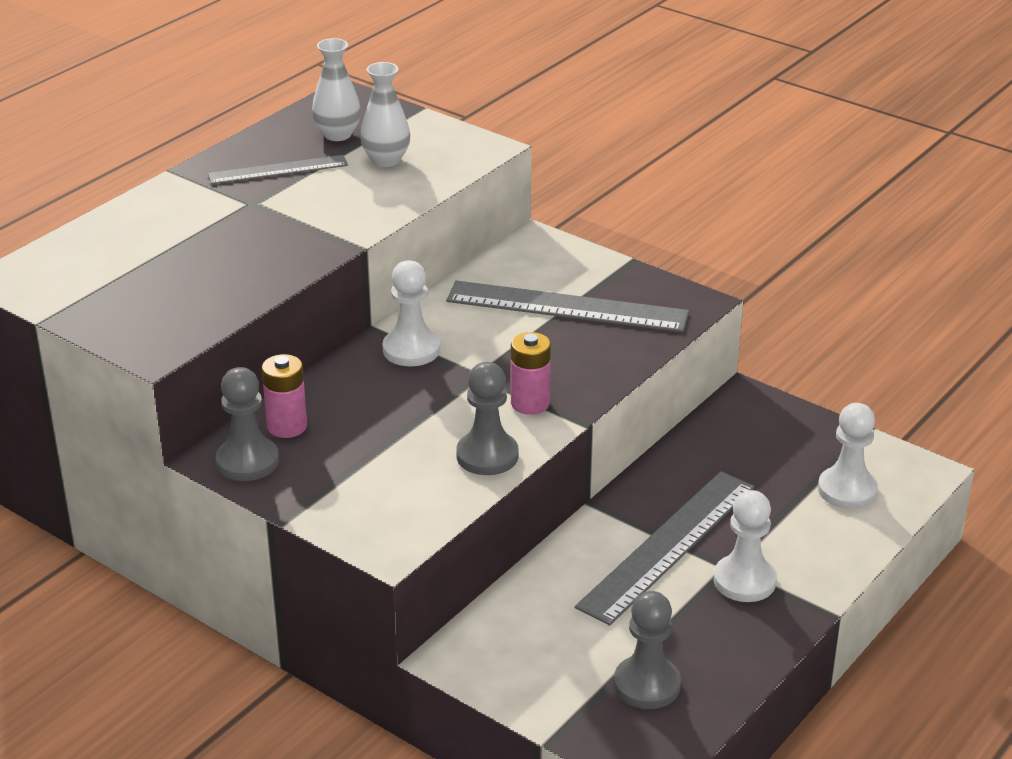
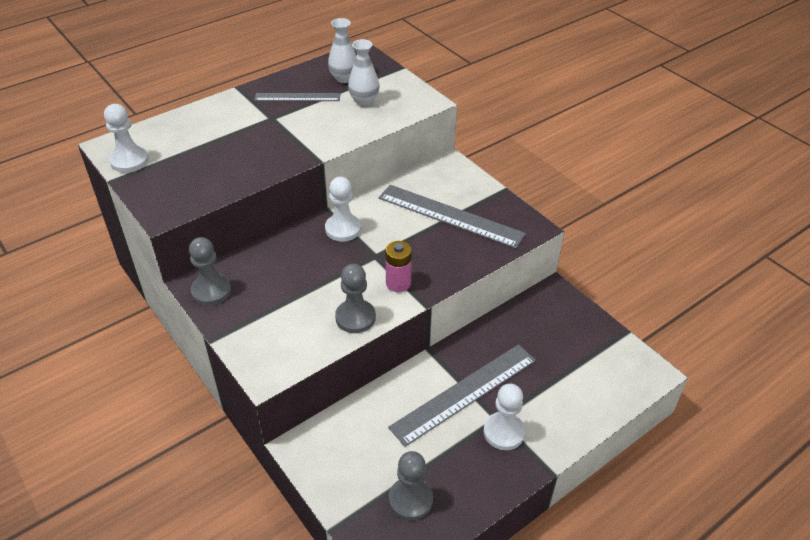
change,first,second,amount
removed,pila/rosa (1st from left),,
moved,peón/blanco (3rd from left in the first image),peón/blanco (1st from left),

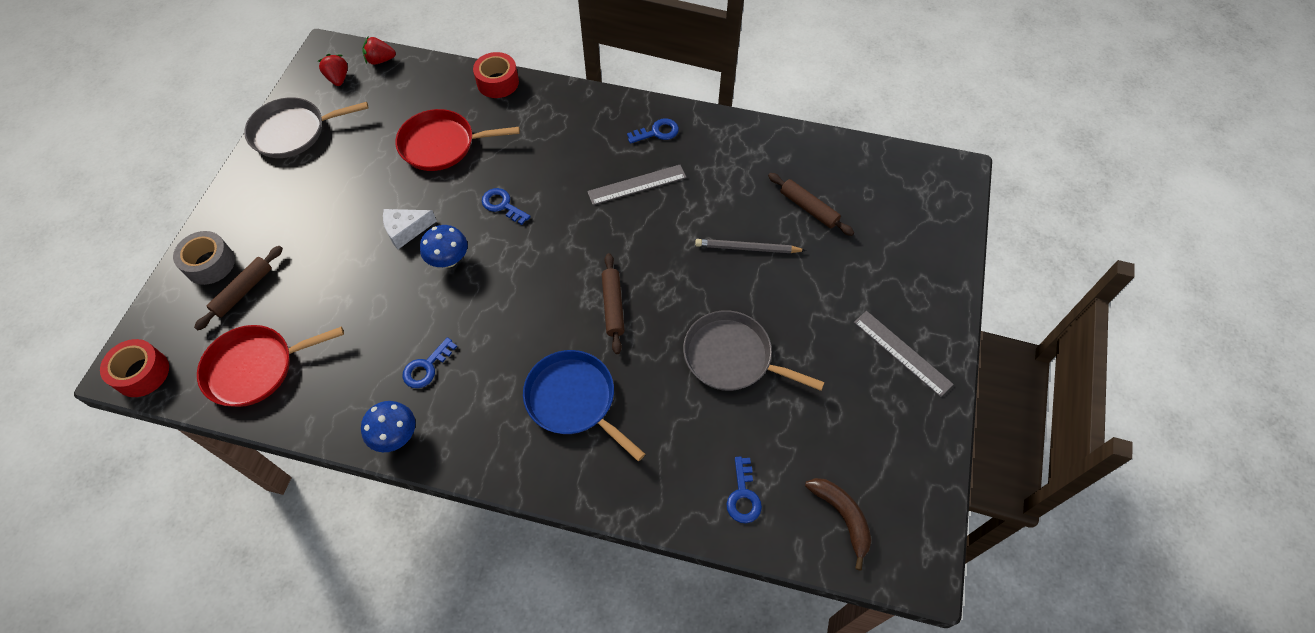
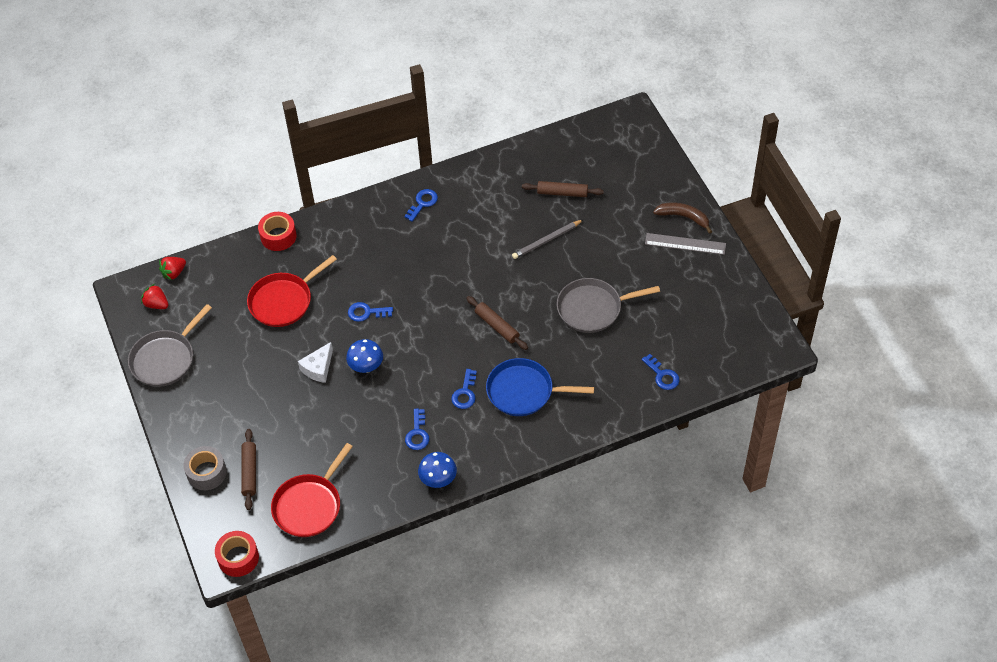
change,first,second,amount
removed,regla/gris (1st from left),,
added,,llave/azul (4th from left),
moved,plátano/marrón,,

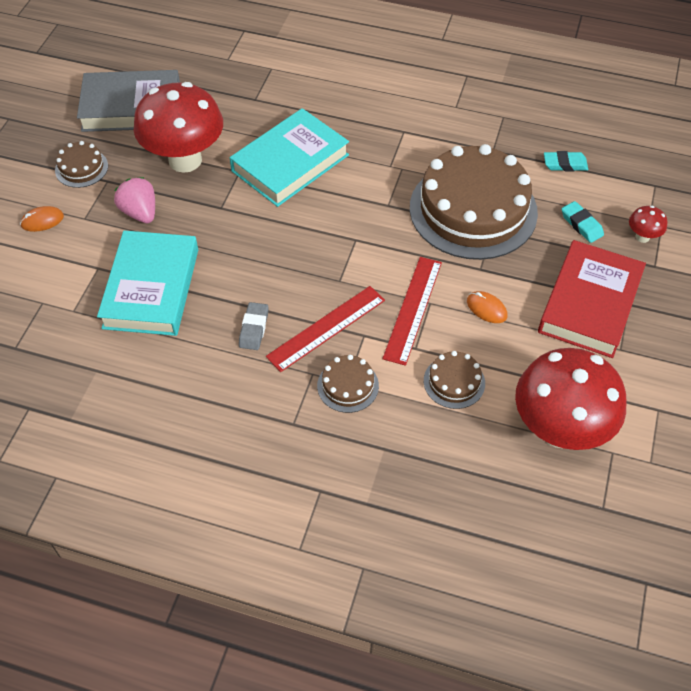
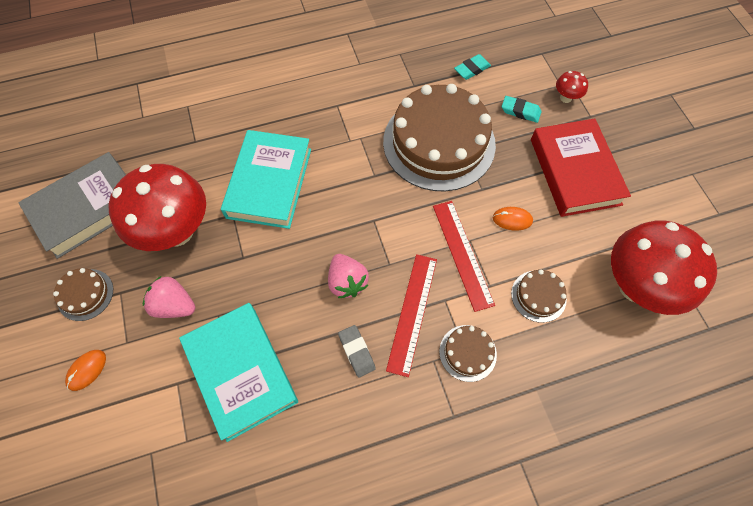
change,first,second,amount
added,,fresa/rosa (2nd from left),

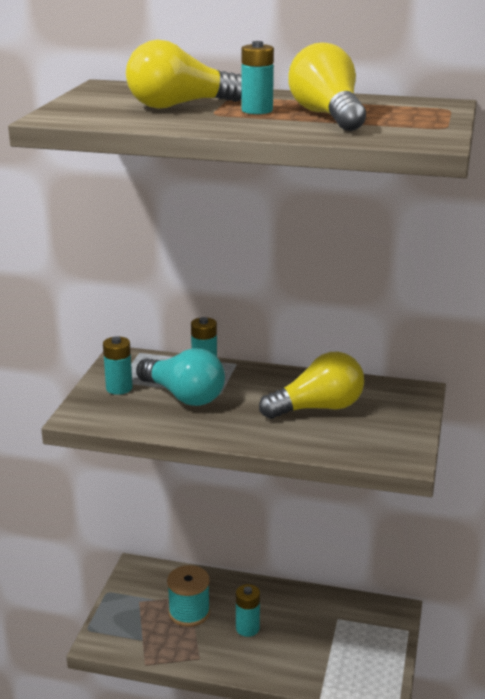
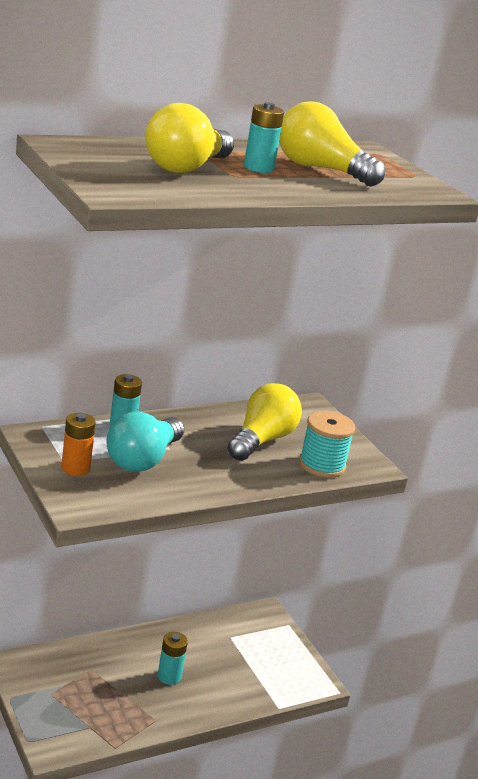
change,first,second,amount
moved,carrete/turquesa,,
recoloured,pila/turquesa (1st from left),pila/naranja,
turned,bombilla/turquesa,,120 degrees clockwise

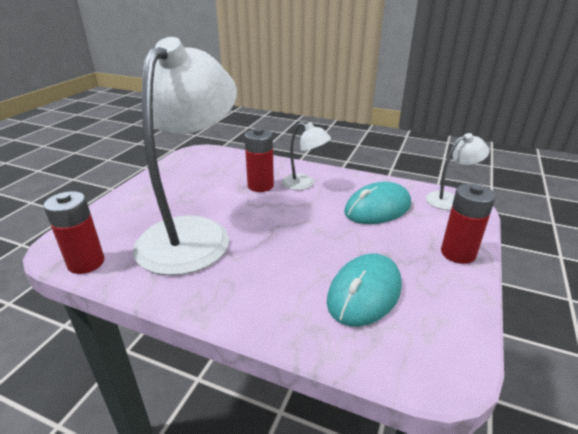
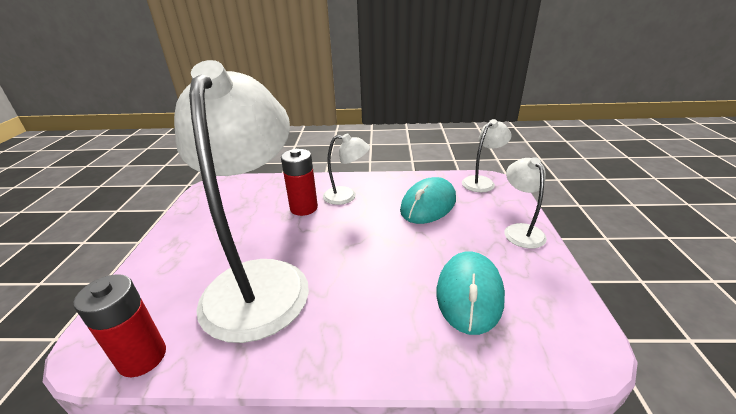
change,first,second,amount
replaced,pila/rojo (3rd from left),lámpara/blanco (4th from left),

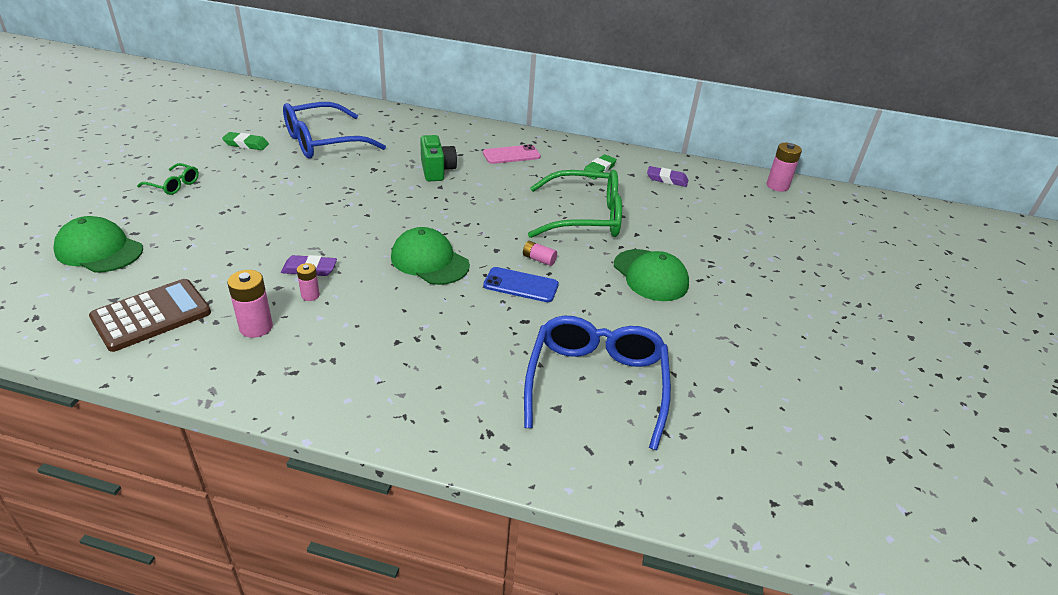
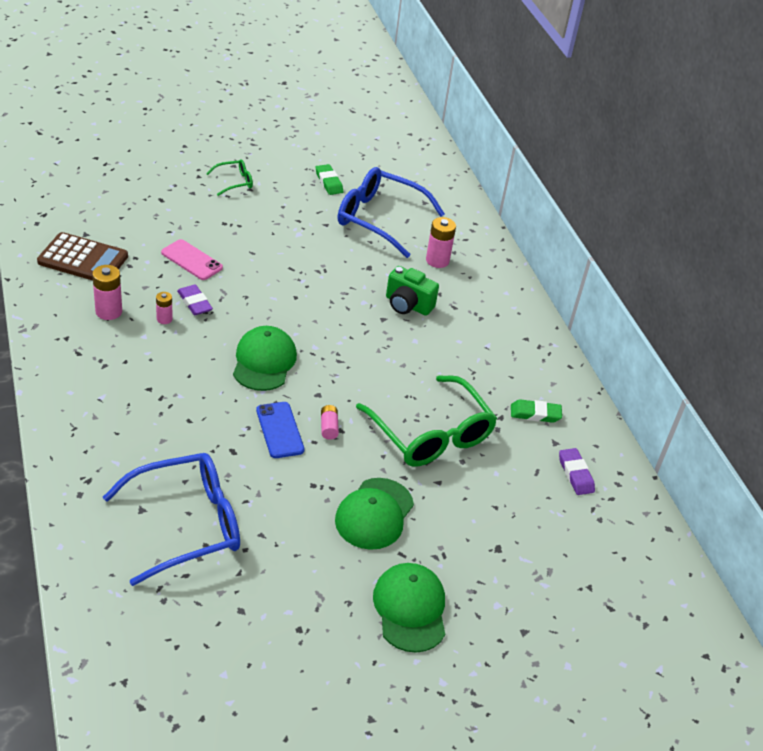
change,first,second,amount
moved,gorra/verde (1st from left in the first image),gorra/verde (3rd from left),
moved,móvil/rosa,,
moved,pila/rosa (4th from left),,
turned,gafas/verde (1st from left),,105 degrees counterclockwise
turned,cámara/verde,,75 degrees clockwise

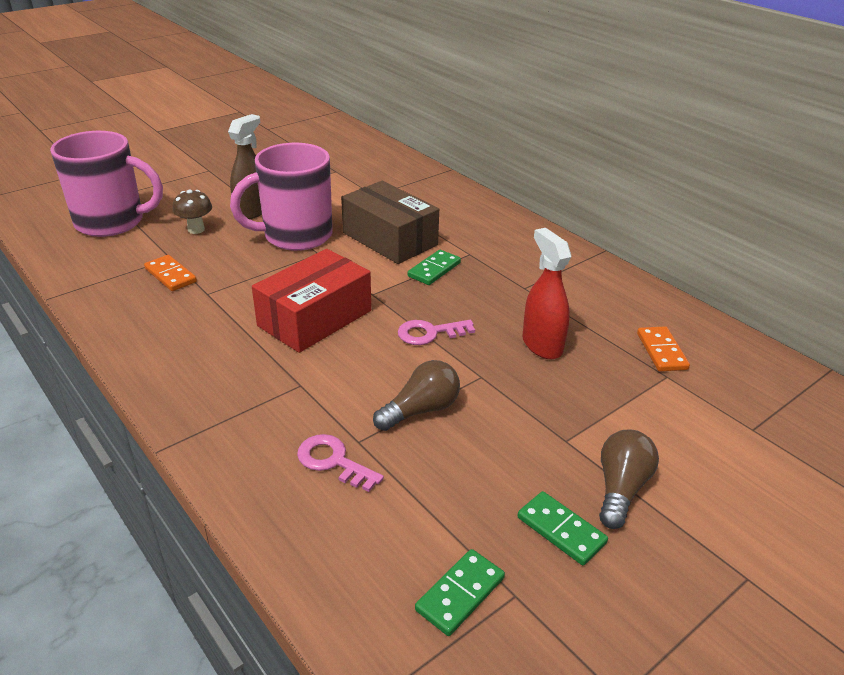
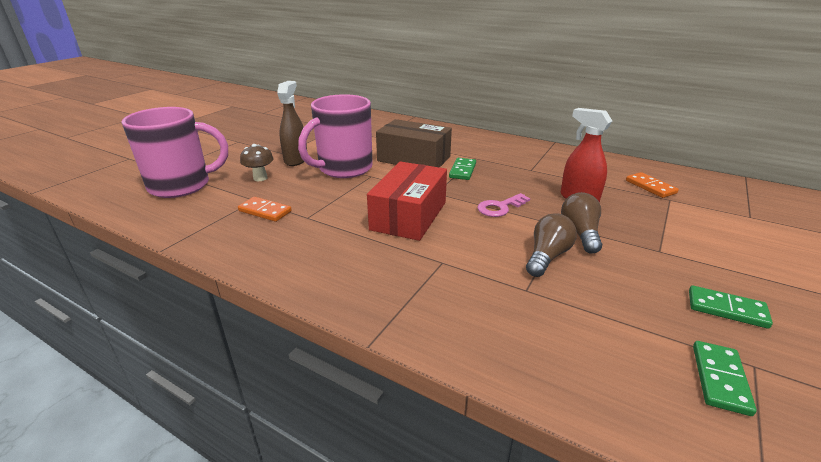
change,first,second,amount
removed,llave/rosa (1st from left),,
moved,bombilla/marrón (2nd from left),,

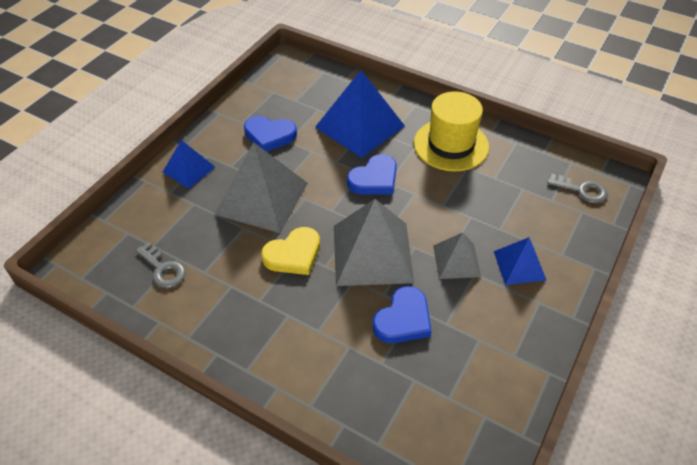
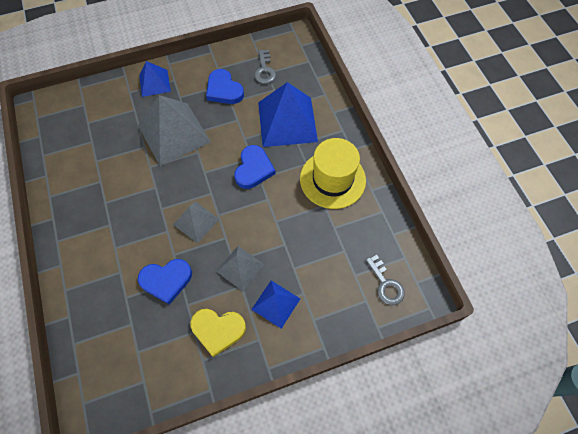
change,first,second,amount
moved,llave/gris (1st from left),,
moved,corazón/amarillo,,
turned,corazón/azul (2nd from left in the first image),corazón/azul (3rd from left),75 degrees counterclockwise
resized,pirámide/gris (2nd from left),,x0.55

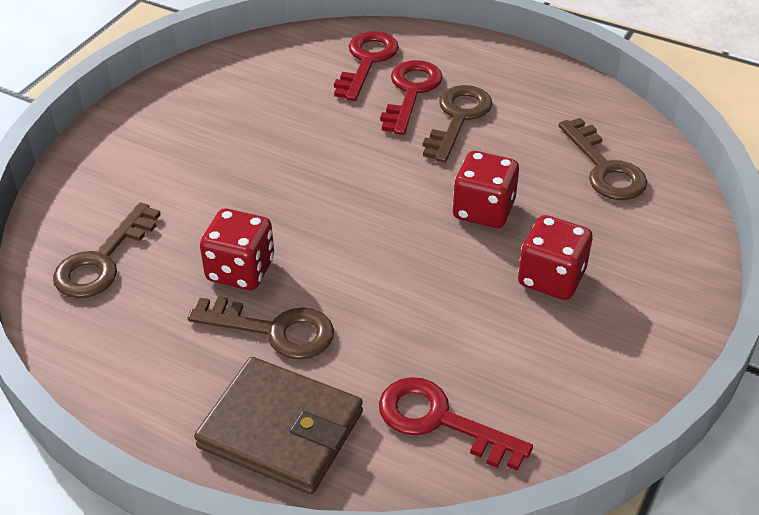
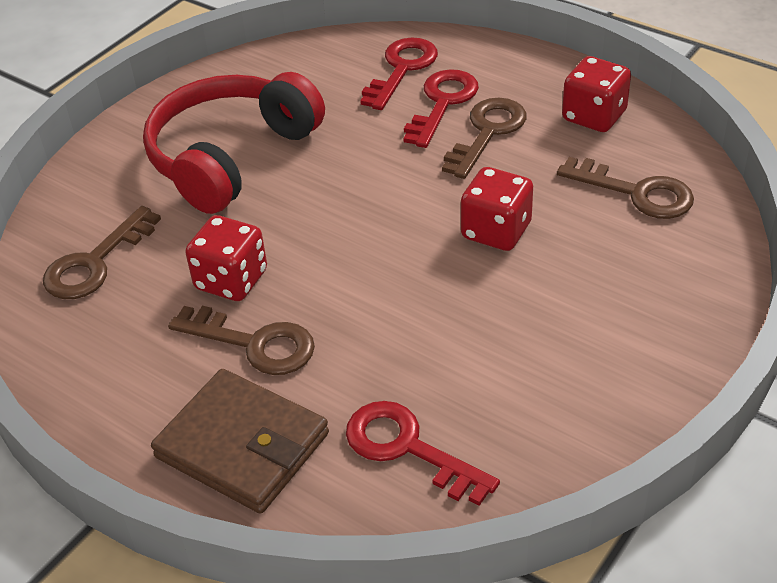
change,first,second,amount
added,,auriculares/rojo,
moved,dado/rojo (3rd from left),,
turned,llave/marrón (4th from left),,45 degrees counterclockwise

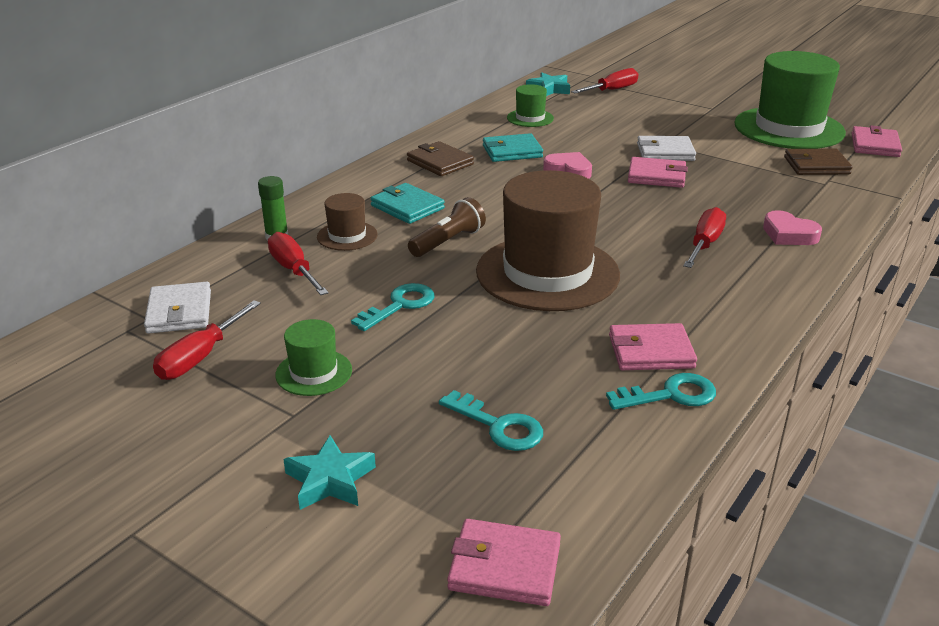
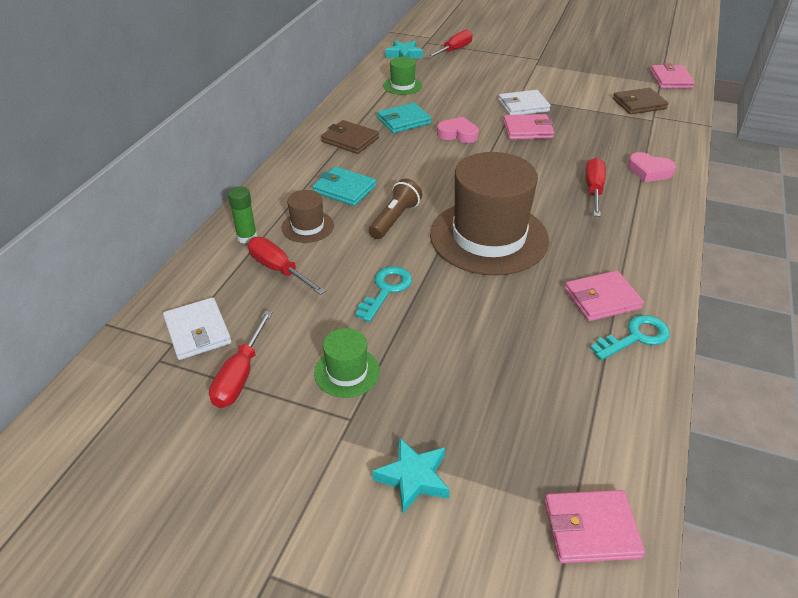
change,first,second,amount
removed,llave/turquesa (2nd from left),,
removed,sombrero/verde (3rd from left),,

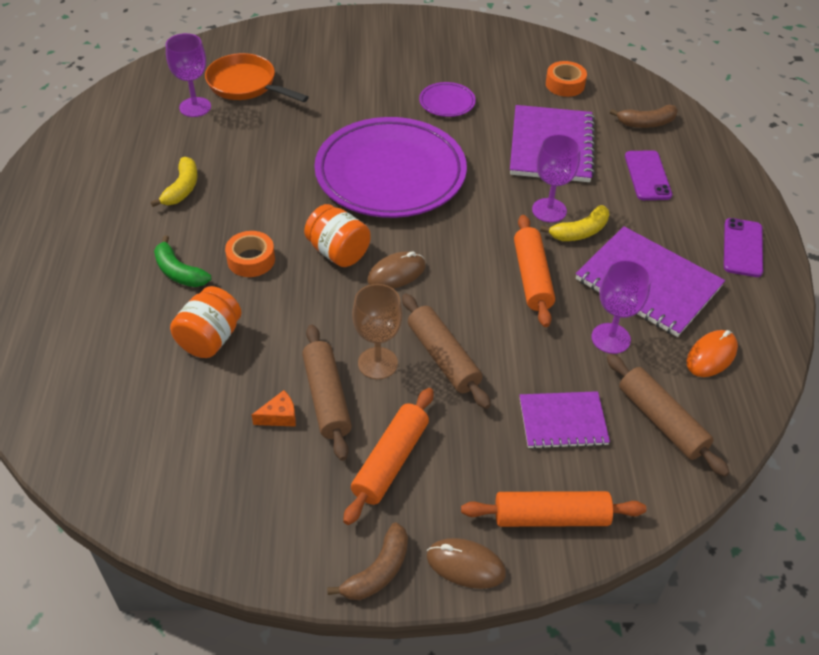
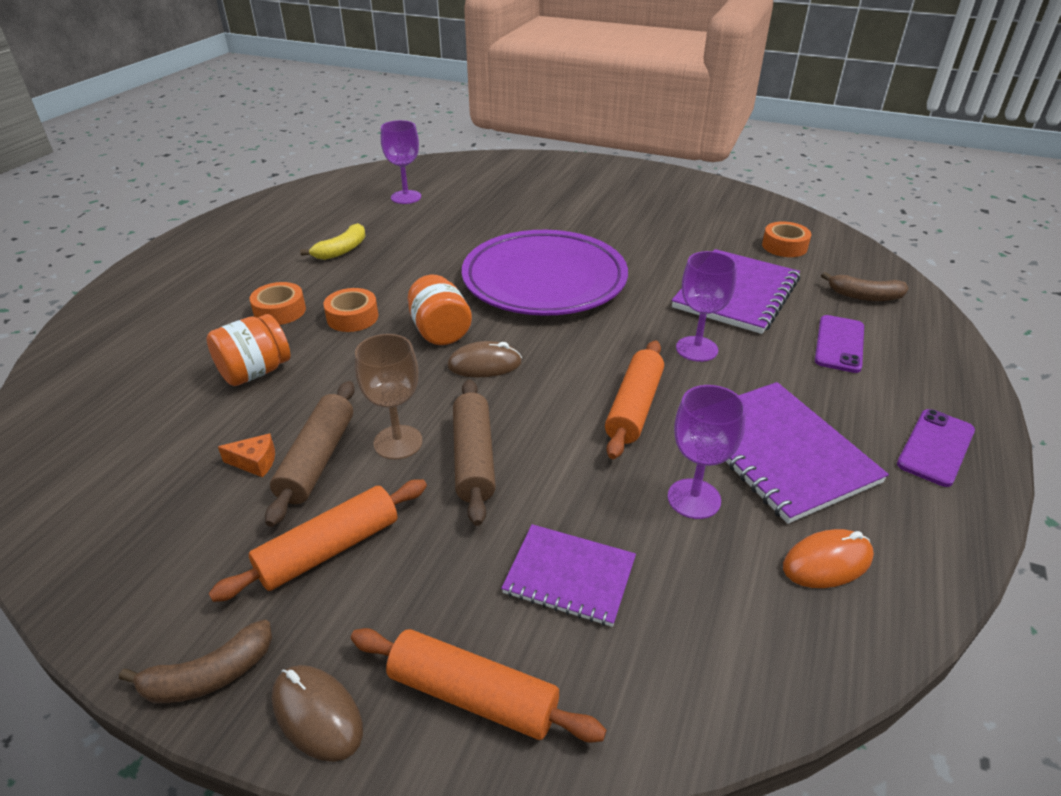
change,first,second,amount
removed,sartén/naranja,,
removed,plato/morado (2nd from left),,
removed,plátano/amarillo (2nd from left),,
removed,rodillo/marrón (3rd from left),,
replaced,plátano/verde,cinta adhesiva/naranja (1st from left),

